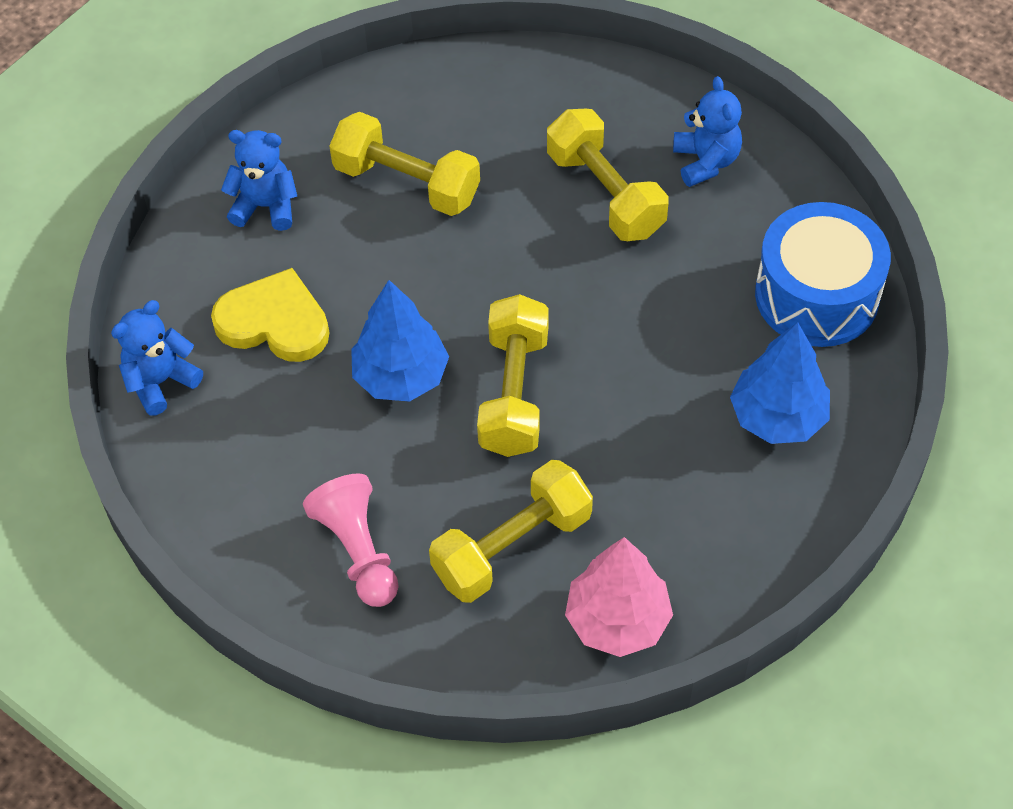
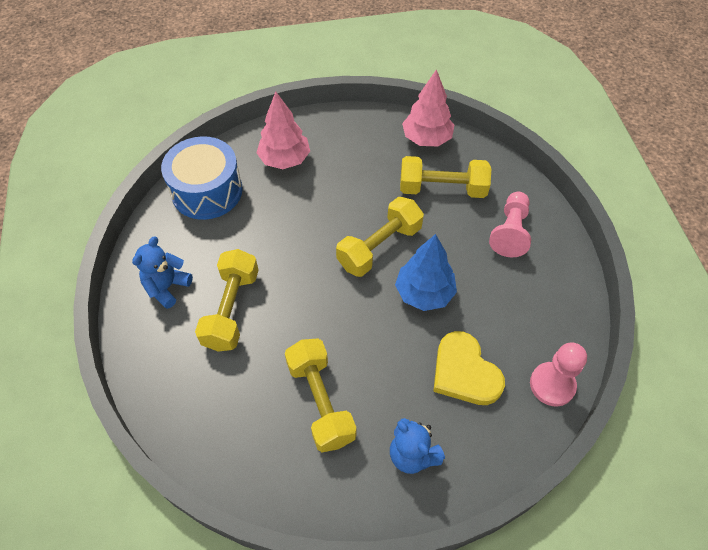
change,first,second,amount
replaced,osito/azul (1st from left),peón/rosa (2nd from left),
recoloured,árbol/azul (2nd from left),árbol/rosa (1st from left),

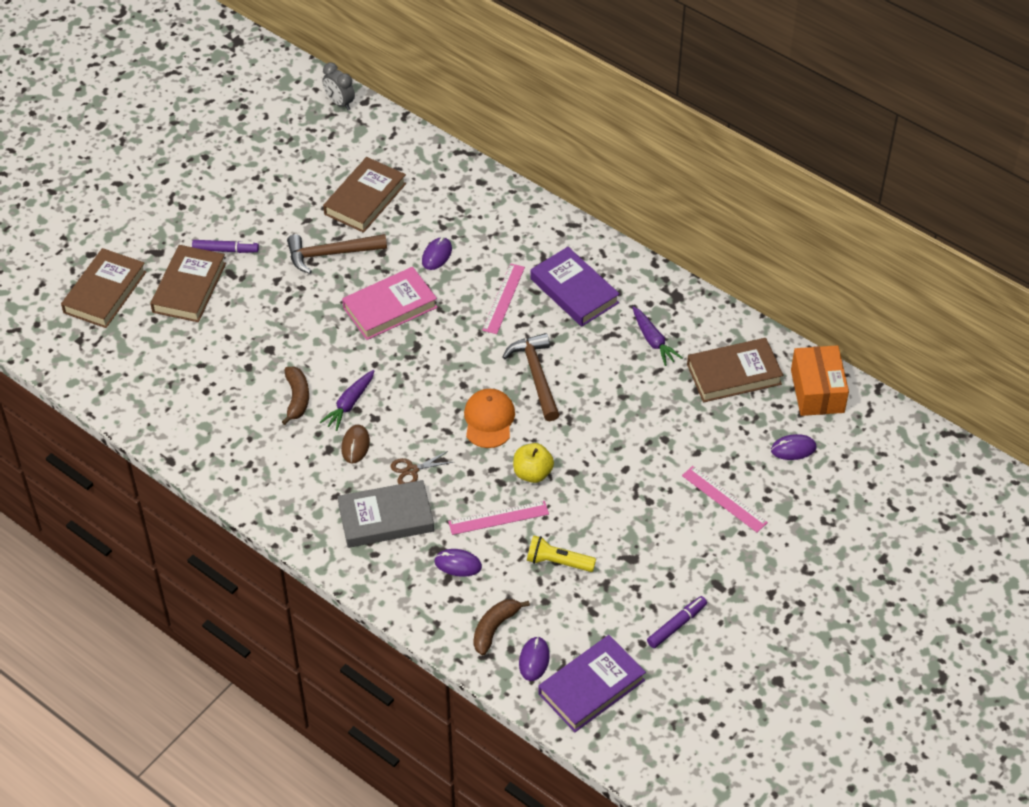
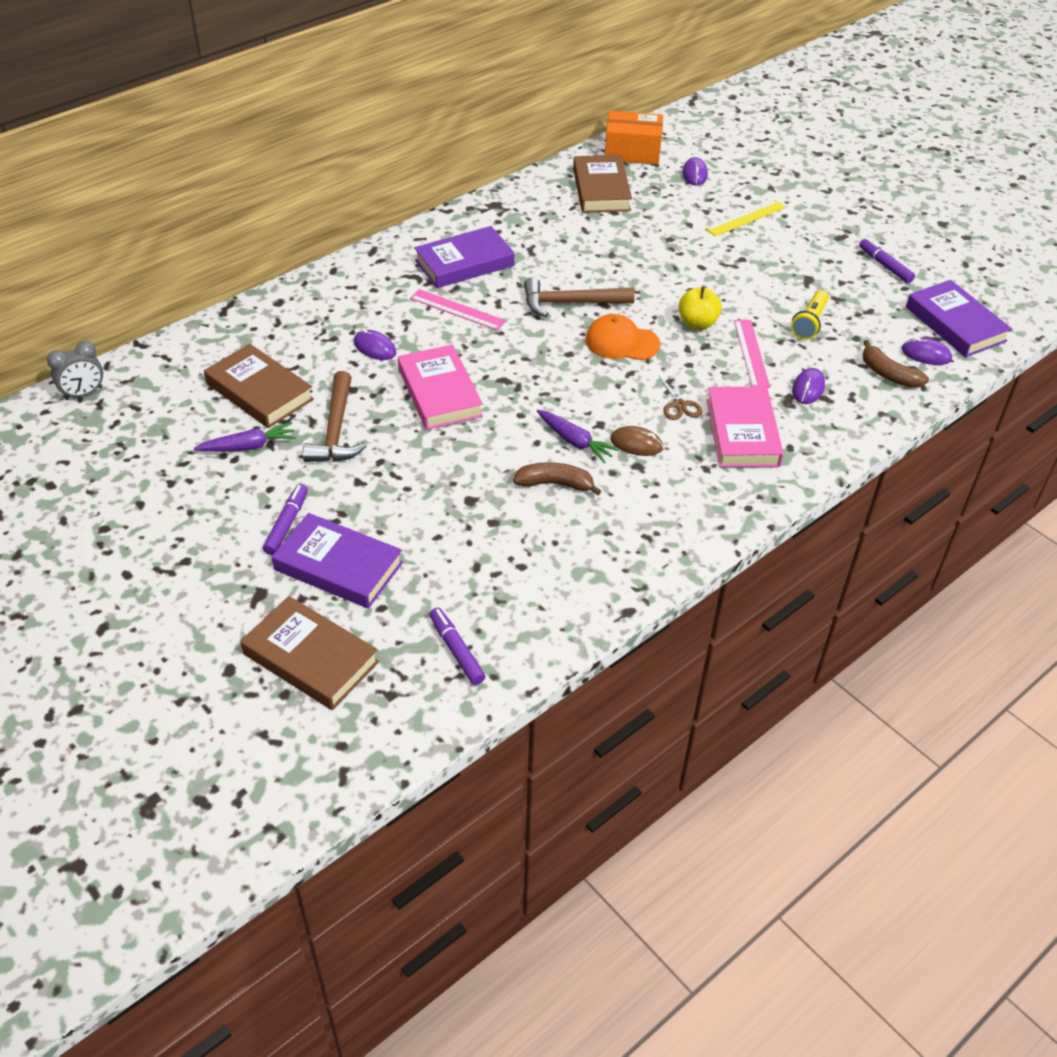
change,first,second,amount
added,,rotulador/morado (2nd from left),
moved,zanahoria/morado (2nd from left in the first image),zanahoria/morado (1st from left),
recoloured,libro/marrón (2nd from left),libro/morado (1st from left),
recoloured,libro/gris,libro/rosa (2nd from left),
recoloured,regla/rosa (3rd from left),regla/amarillo,

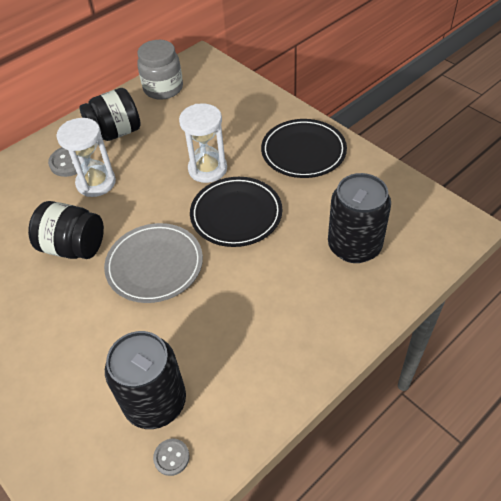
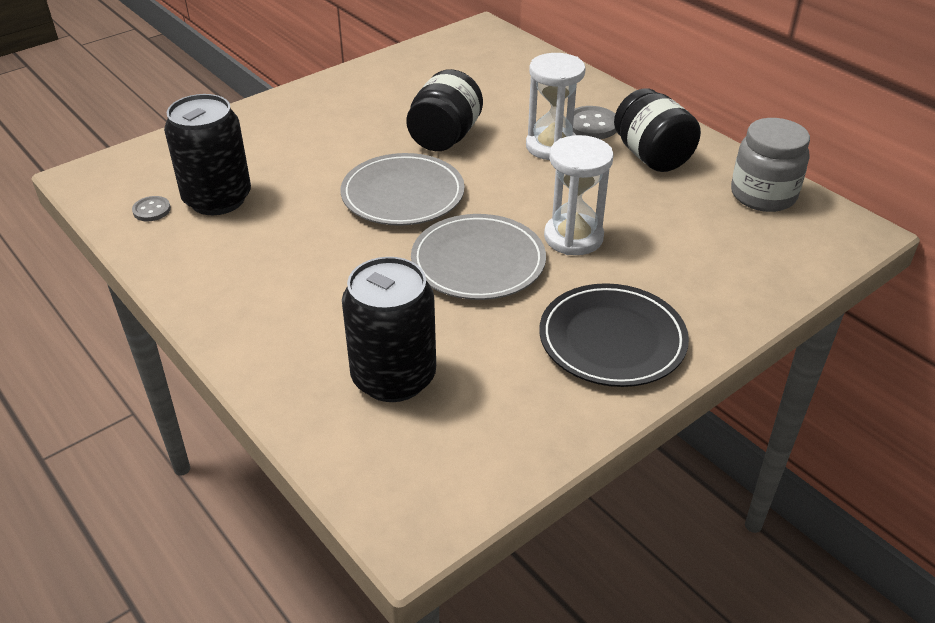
change,first,second,amount
recoloured,plato/negro (1st from left),plato/gris (2nd from left),

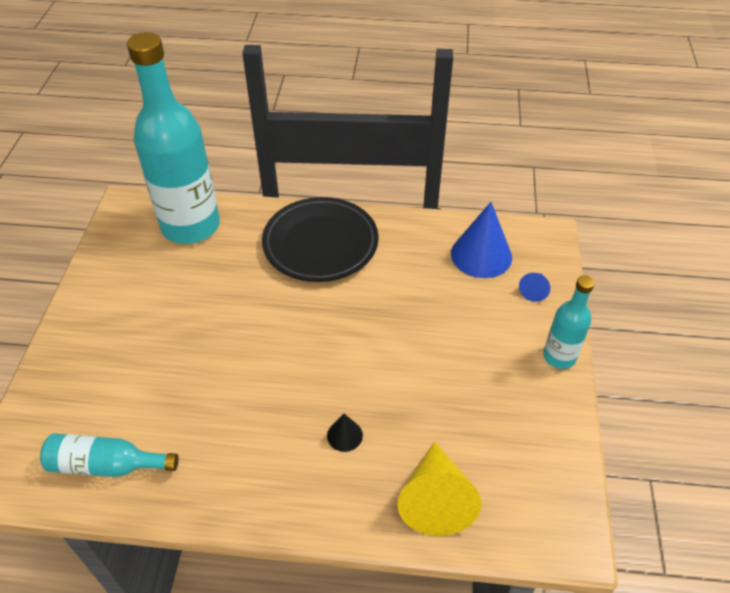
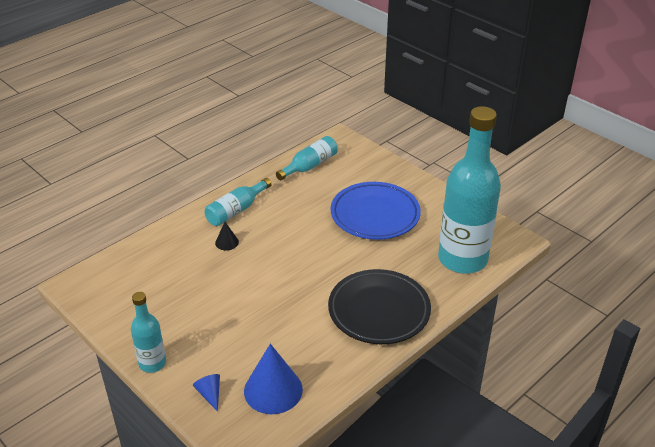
change,first,second,amount
removed,cono/amarillo,,
added,,botella/turquesa (2nd from left),
added,,plato/azul,

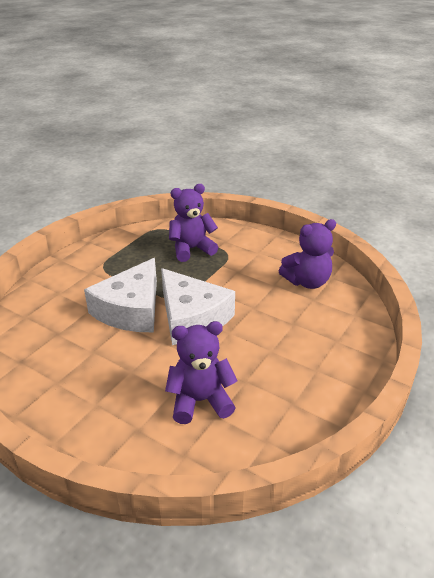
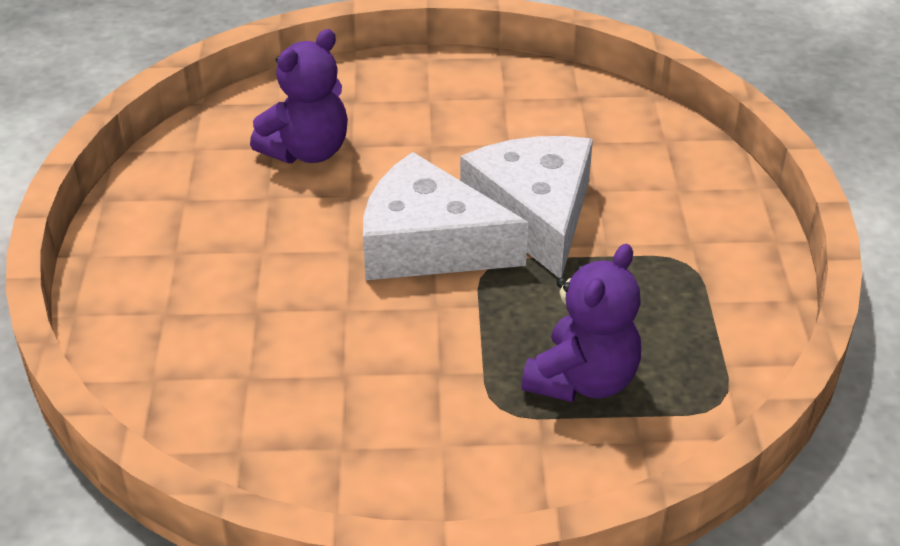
change,first,second,amount
removed,osito/morado (3rd from left),,

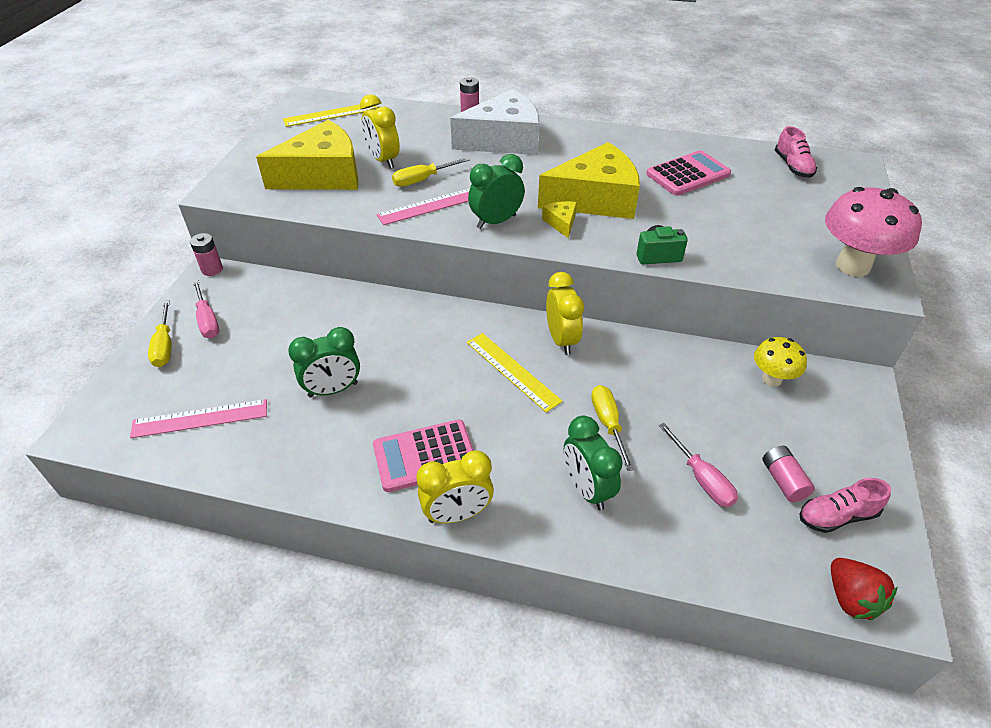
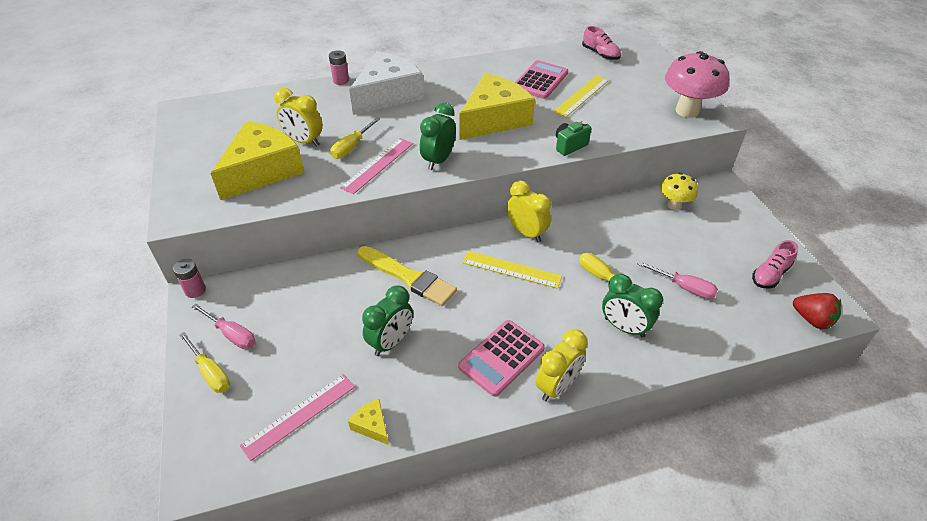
change,first,second,amount
removed,pila/rosa (3rd from left),,
added,,pincel/amarillo,
moved,regla/amarillo (1st from left in the first image),regla/amarillo (2nd from left),
moved,queso/amarillo (2nd from left),,

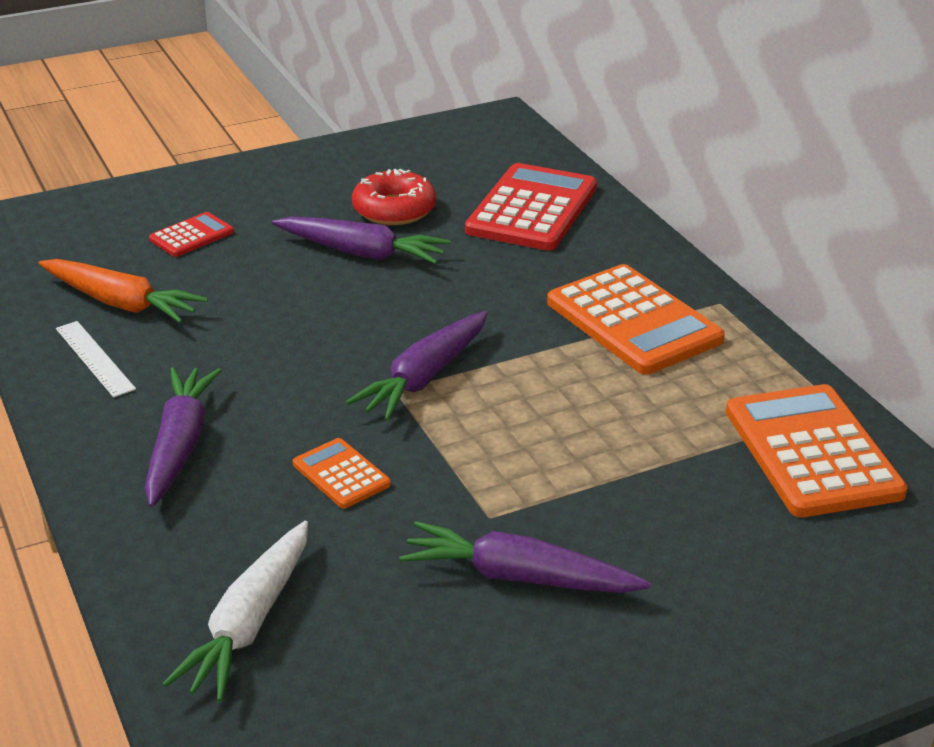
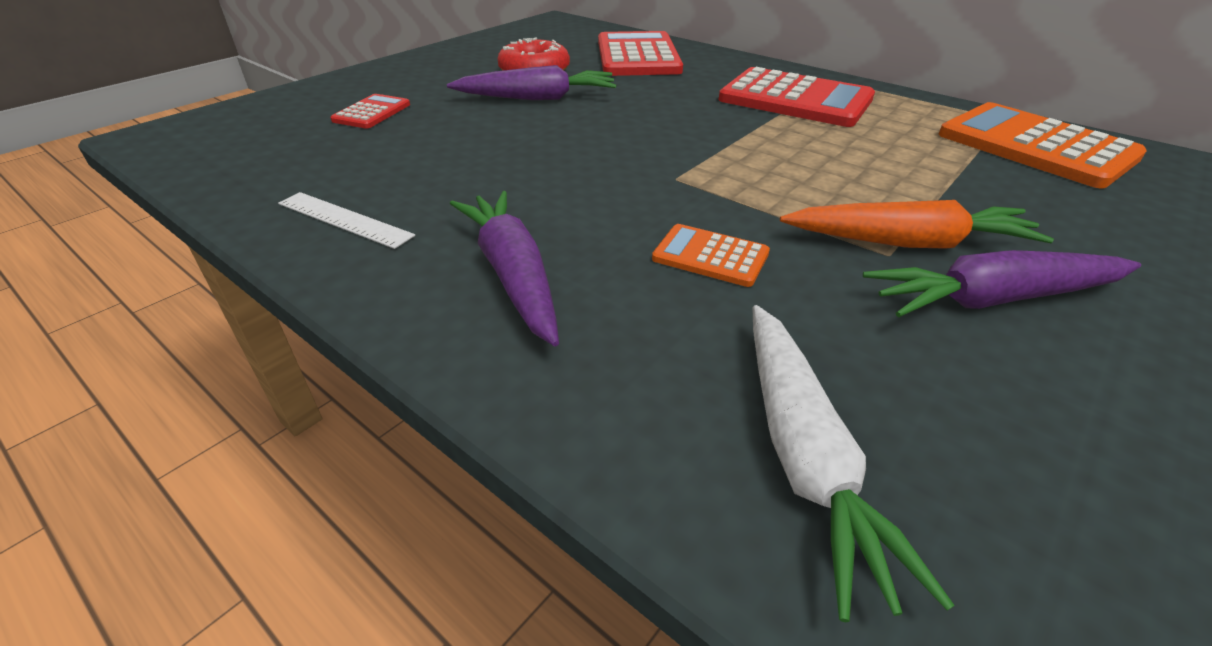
change,first,second,amount
removed,zanahoria/morado (3rd from left),,
moved,zanahoria/naranja,,
recoloured,calculadora/naranja (2nd from left),calculadora/rojo (3rd from left),

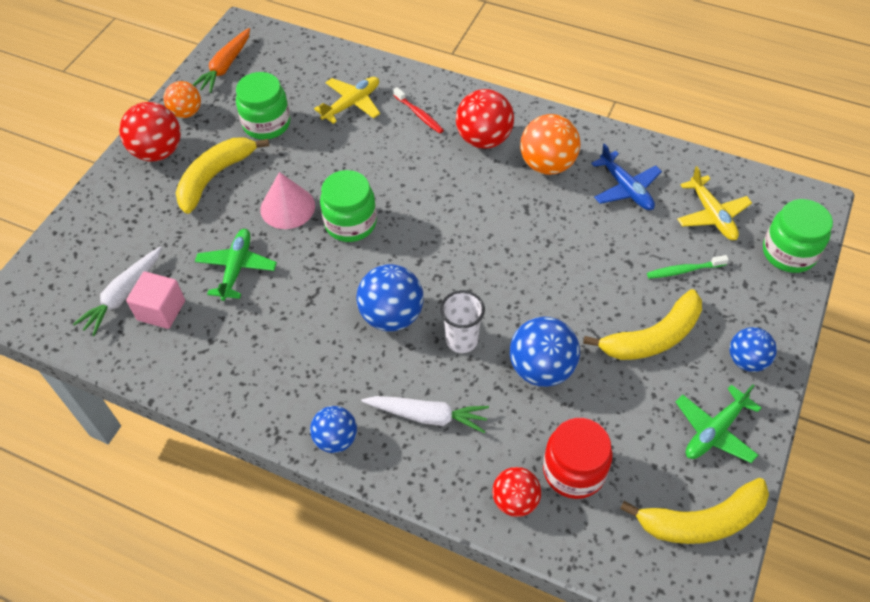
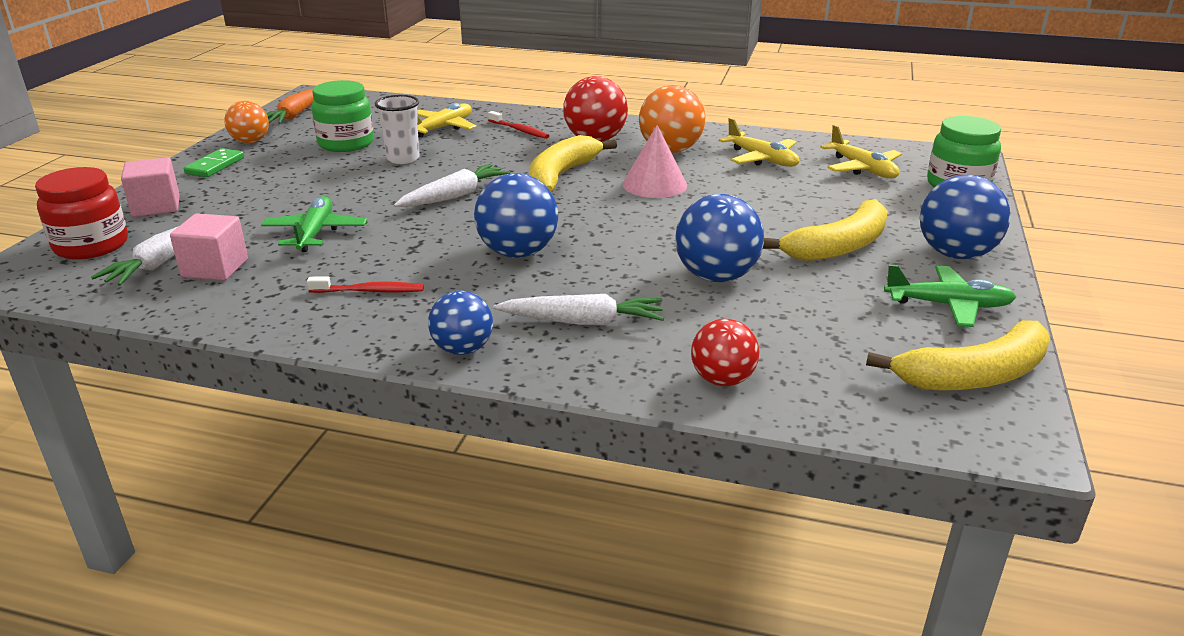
change,first,second,amount
removed,cepillo de dientes/verde,,
added,,cubo/rosa (1st from left),
added,,cepillo de dientes/rojo (1st from left),
moved,plátano/amarillo (1st from left),,
moved,cono/rosa,,
moved,vaso/blanco,,
moved,tarro/rojo,,
replaced,pelota/rojo (1st from left),ficha de dominó/verde,
replaced,tarro/verde (2nd from left),zanahoria/blanco (2nd from left),
recoloured,avión/azul,avión/amarillo (2nd from left),
turned,avión/verde (2nd from left),,120 degrees counterclockwise
resized,pelota/azul (4th from left),,x1.55

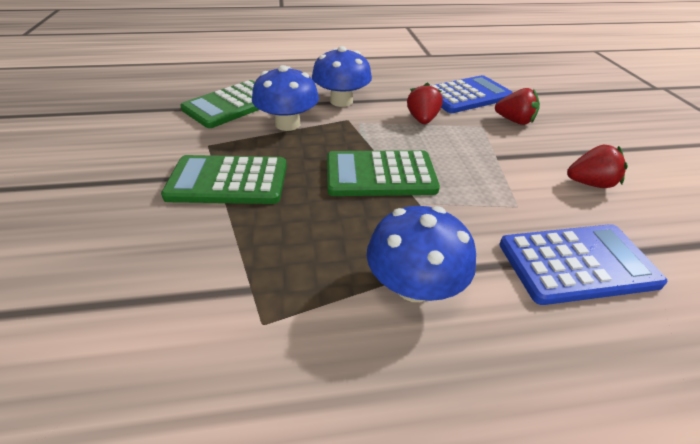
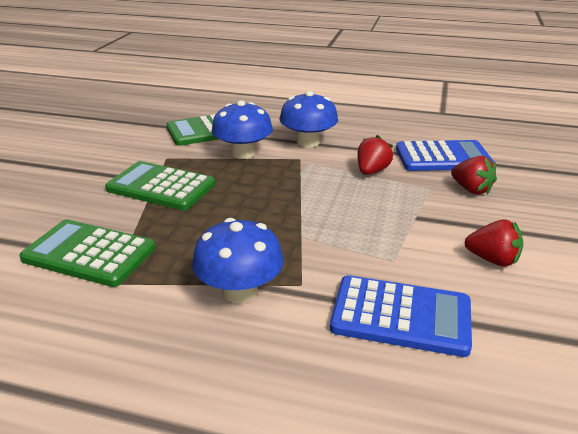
change,first,second,amount
moved,calculadora/verde (3rd from left in the first image),calculadora/verde (1st from left),

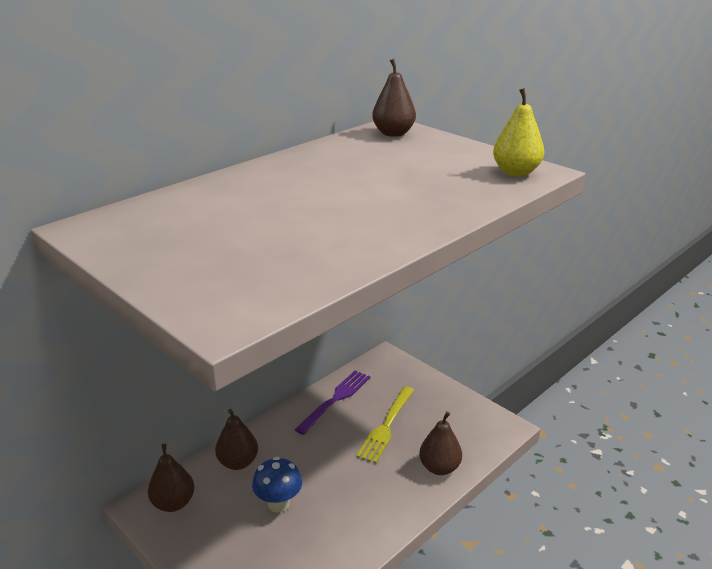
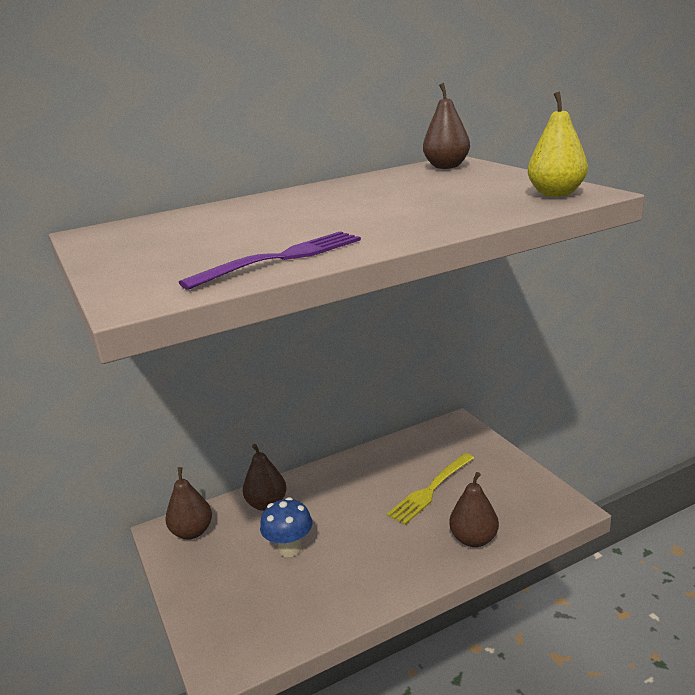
change,first,second,amount
moved,tenedor/morado,,

